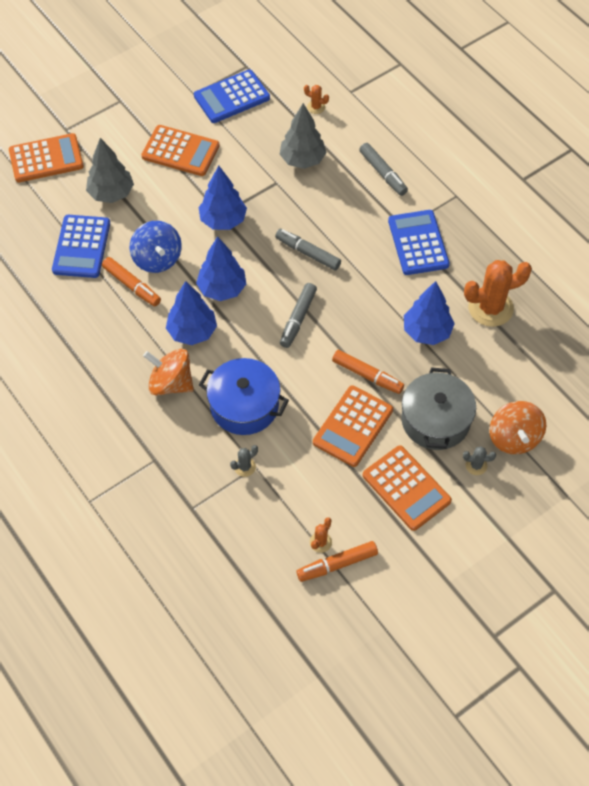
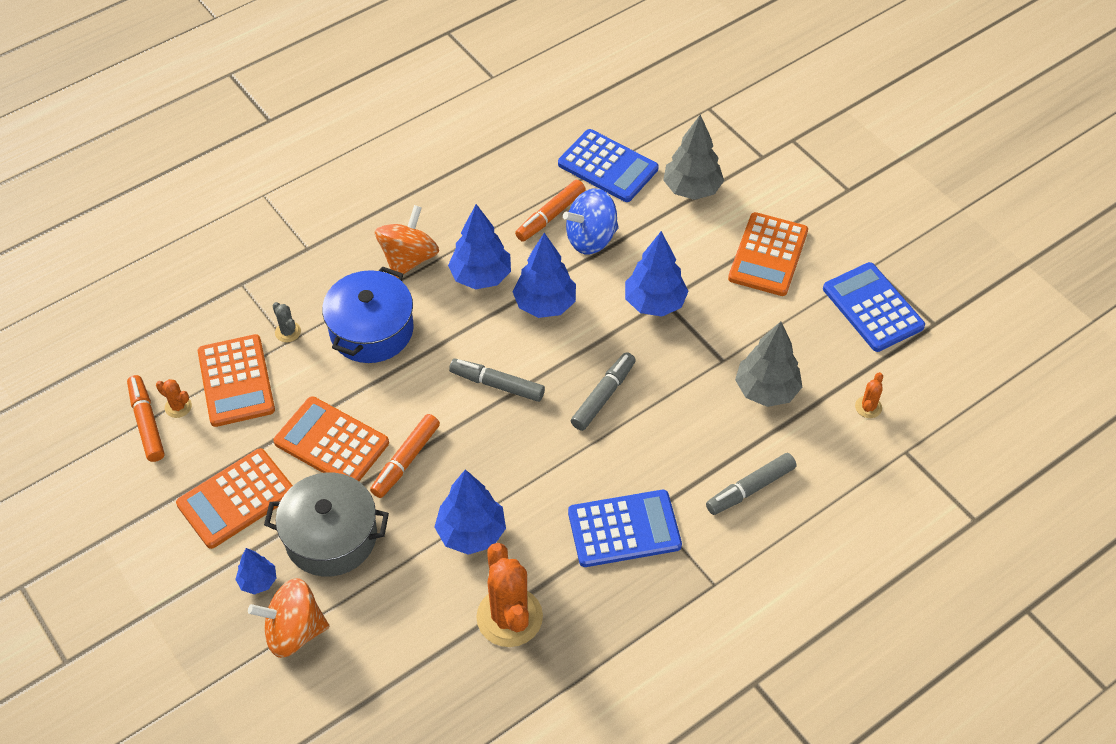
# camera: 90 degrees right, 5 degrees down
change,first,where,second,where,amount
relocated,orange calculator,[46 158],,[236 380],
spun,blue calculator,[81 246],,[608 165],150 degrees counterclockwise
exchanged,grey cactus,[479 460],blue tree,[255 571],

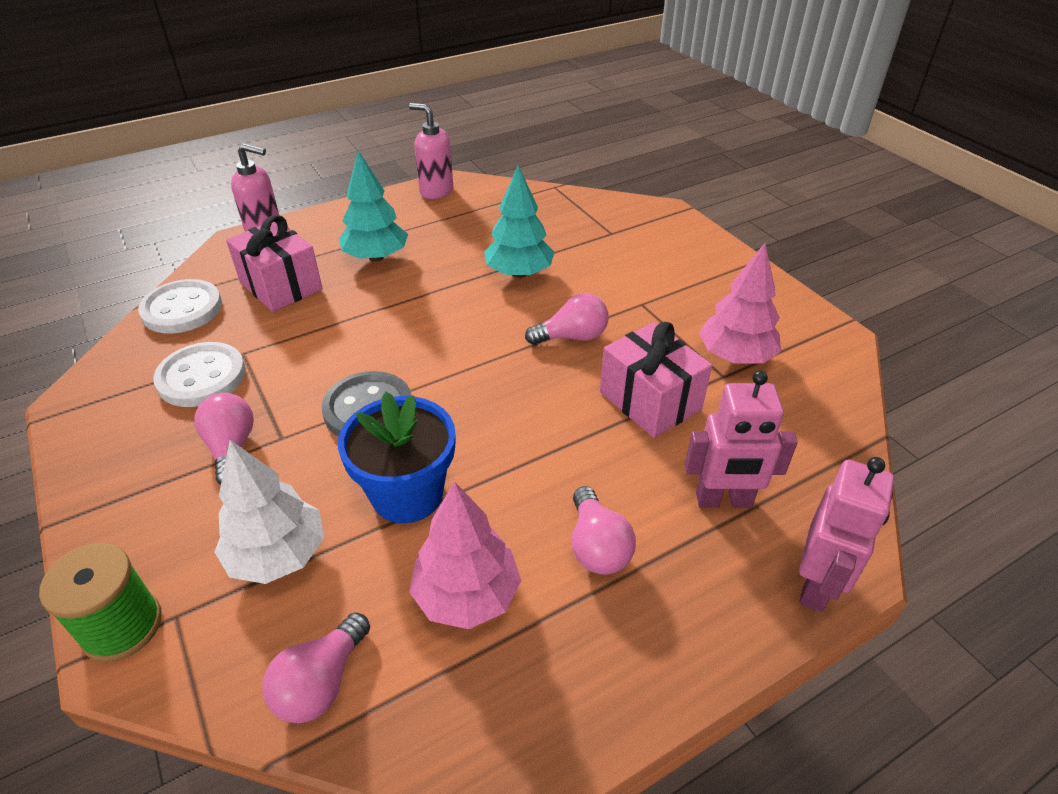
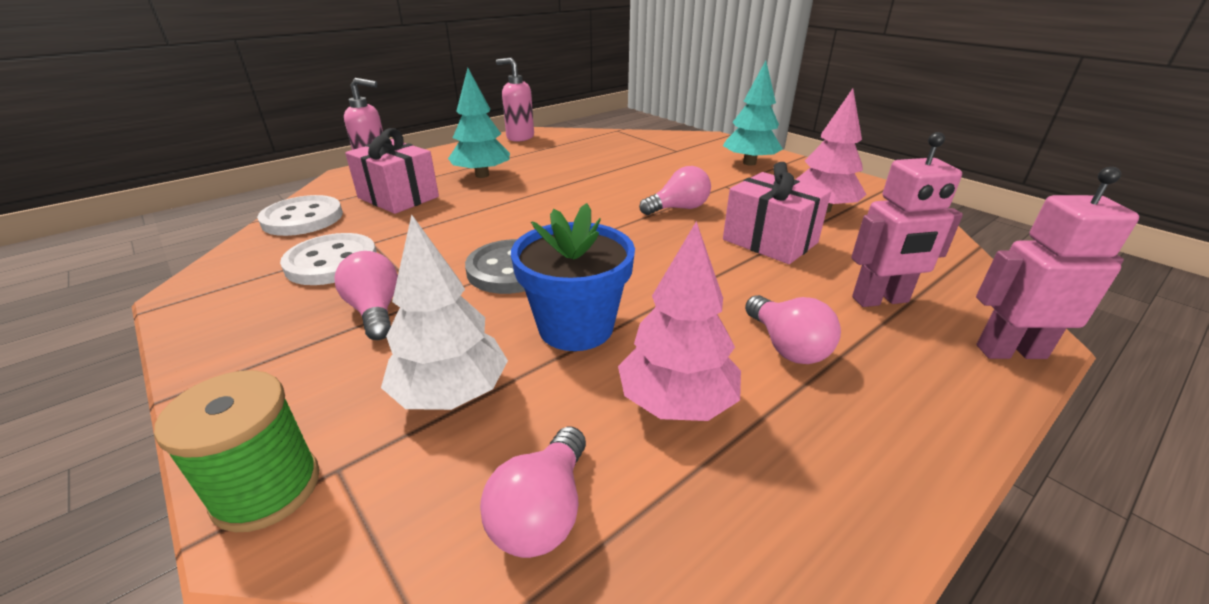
# camera: 10 degrees left, 10 degrees down
change,first,where,second,where,amount
relocated,turquoise tree,[519 221],,[753 113],
spun,pink robot,[846 534],,[1057 263],105 degrees counterclockwise

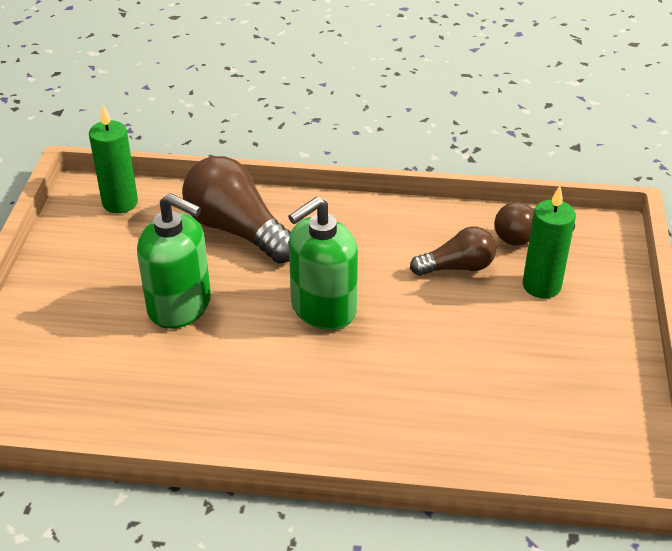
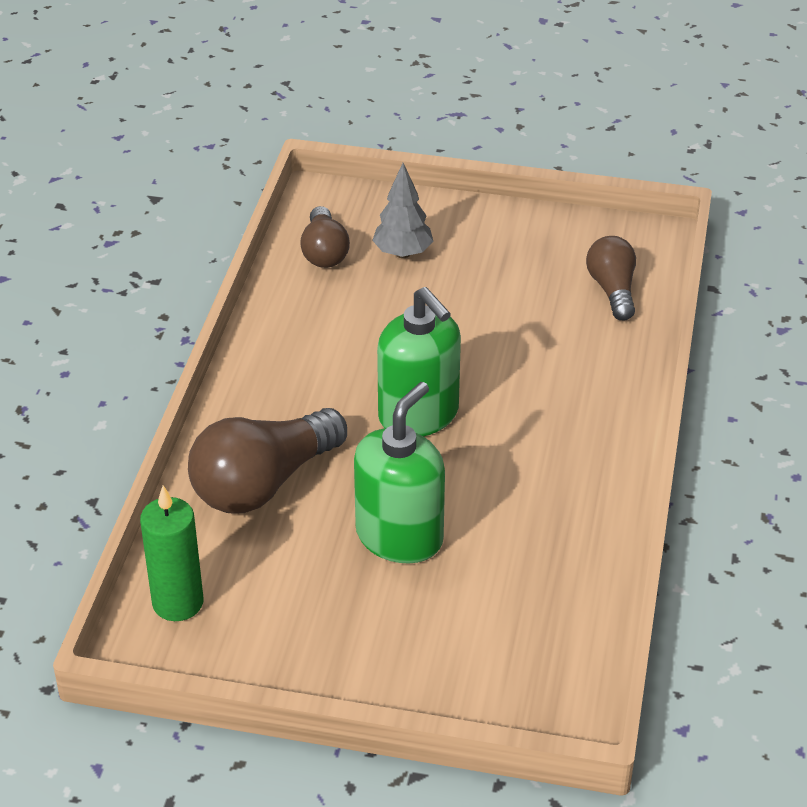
# camera: 85 degrees left, 0 degrees up
change,first,where,second,where,amount
exchanged,green candle,[549 242],grey tree,[402 210],
relocated,brown light bulb,[453 251],,[611 278],

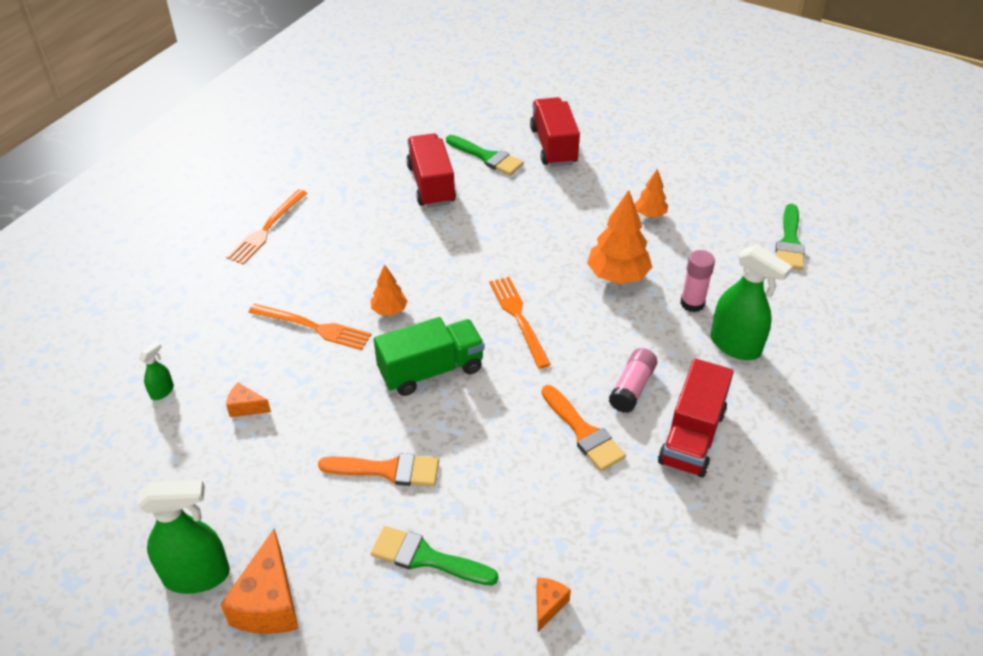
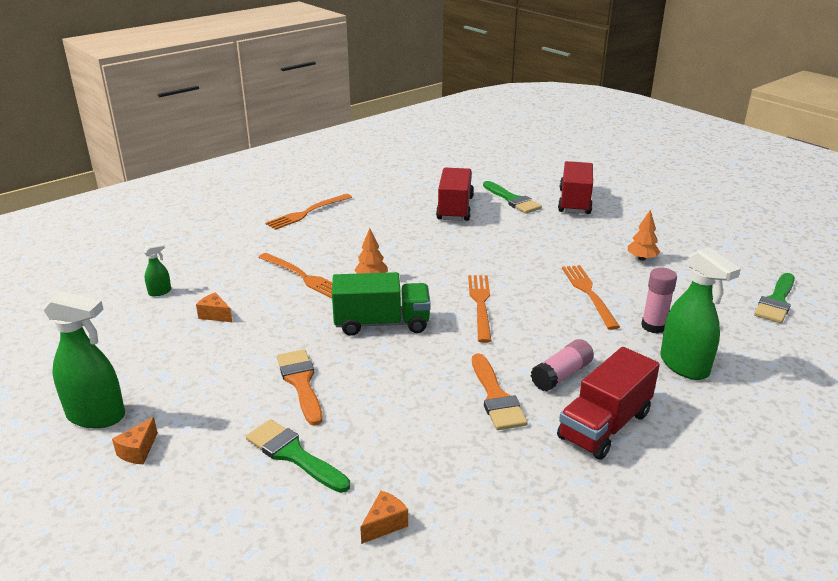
# camera: 20 degrees right, 15 degrees down
change,first,where,second,where,amount
exchanged,orange tree,[619 237],orange fork,[591 297],
spun,orange brush,[378 469],,[300 387],135 degrees counterclockwise
size,orange cheese,[259 581],,[135 440],x0.51

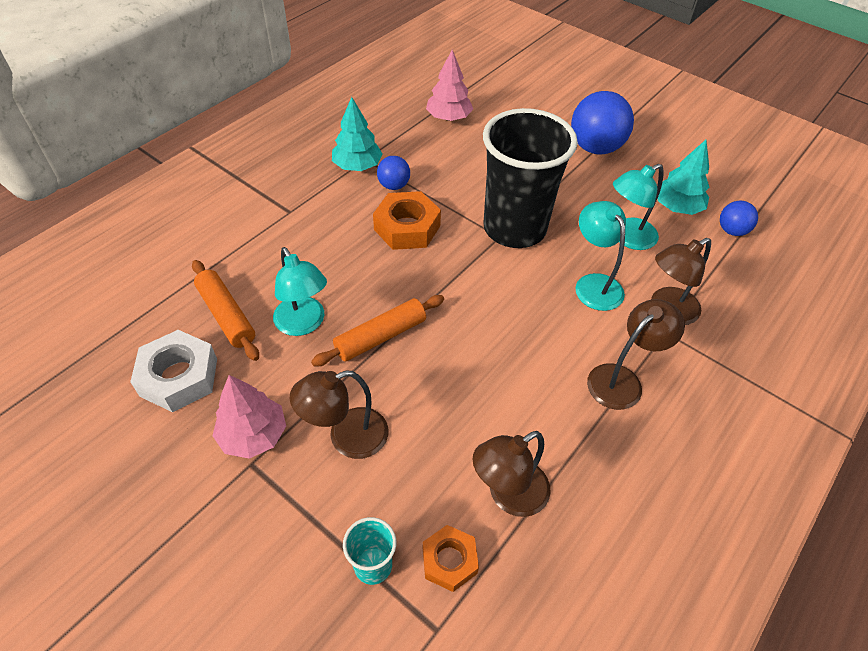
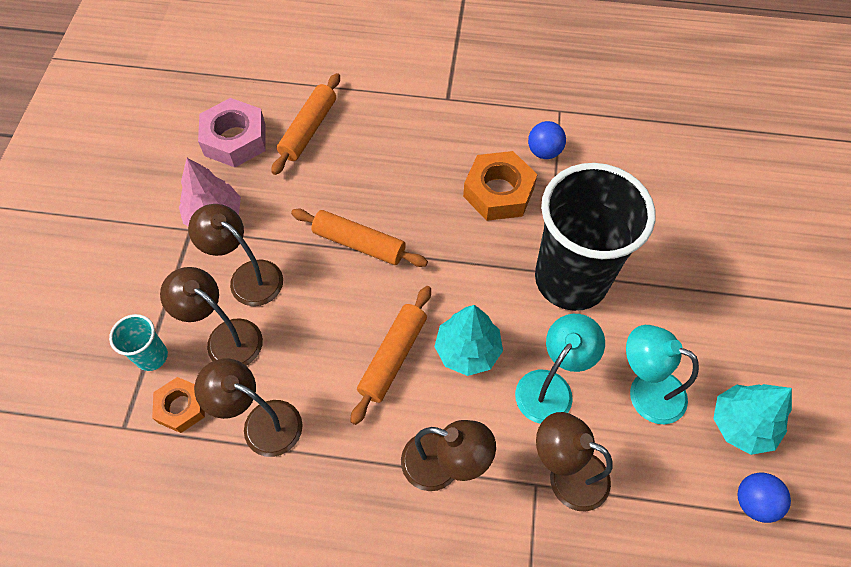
# camera: 60 degrees right, 10 degrees up
change,first,where,second,where,amount
missing,pink tree,[449 85],,,
missing,blue ball,[602 123],,,
relocated,turquoise tree,[357 134],,[468 340],
missing,turquoise lamp,[300 291],,,
colour,white nut,[173 371],pink nut,[232 132],
appeared,,,brown lamp,[211 316],
appeared,,,orange rolling pin,[390 355],

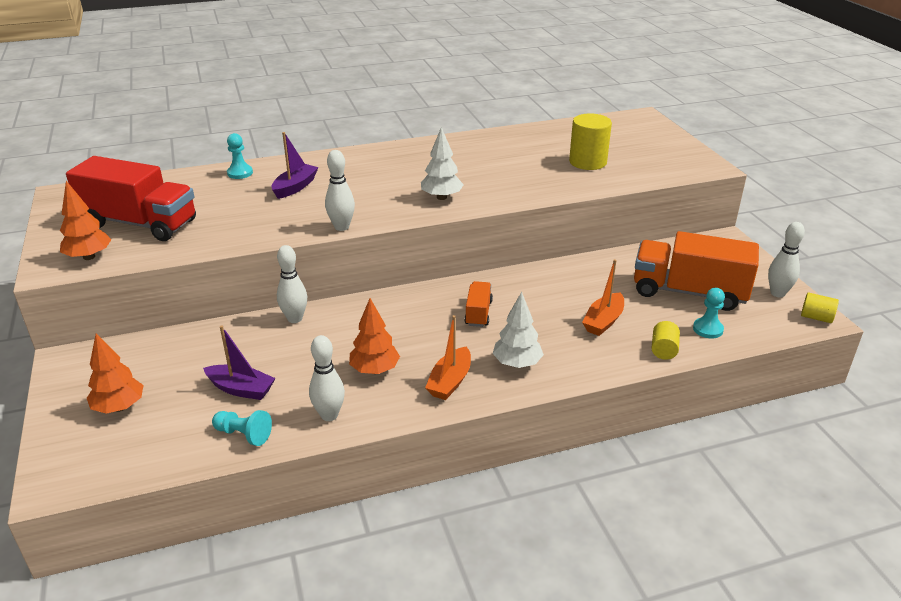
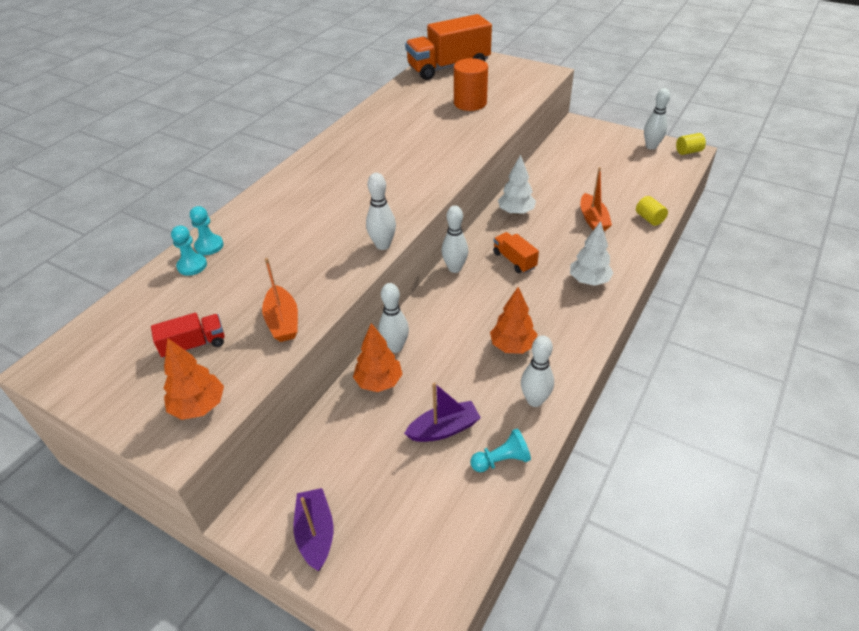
# camera: 40 degrees left, 10 degrees up
change,first,where,second,where,amount
colour,yellow cylinder,[590 142],orange cylinder,[471 84],
relocated,white tree,[442 163],,[517 185],
relocated,purple boat,[295 165],,[313 529],
size,red truck,[131 198],,[188 335],x0.47
relocated,orange truck,[696 271],,[448 47],
relocated,turquoise pawn,[709 313],,[189 250],
relocated,orange boat,[448 357],,[280 300],
relocated,orange tree,[115 373],,[378 357],
appeared,,,white bowling pin,[455 239],

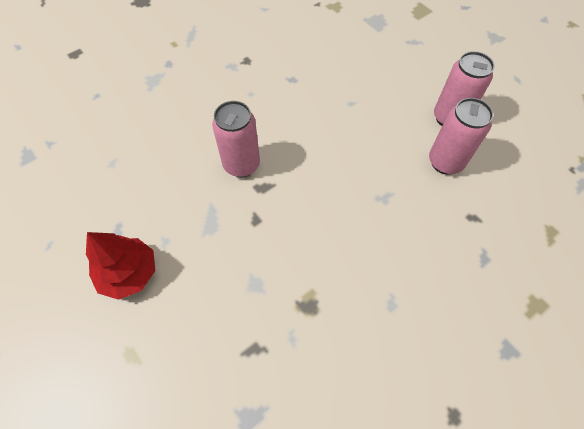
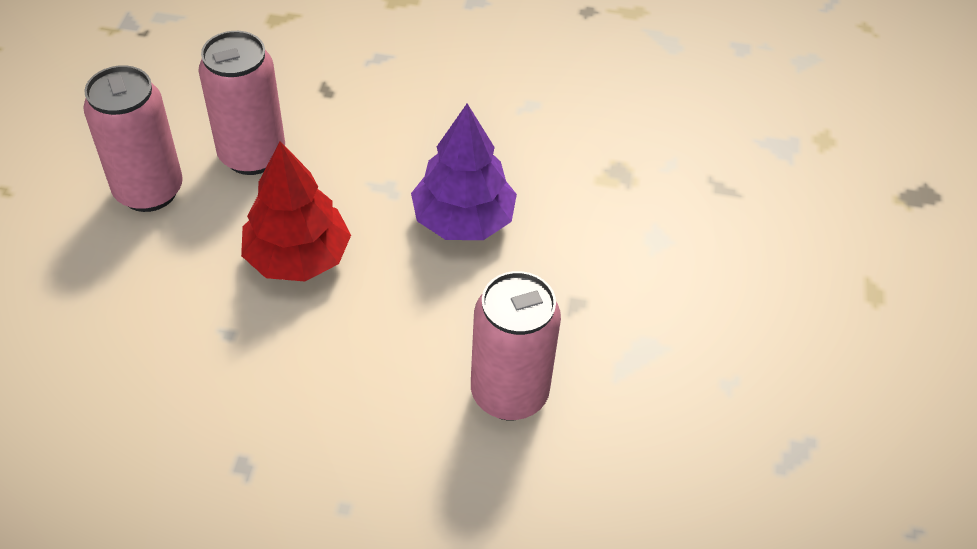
# camera: 135 degrees left, 10 degrees down
change,first,where,second,where,amount
relocated,red tree,[120 266],,[296 211],
appeared,,,purple tree,[464 172],

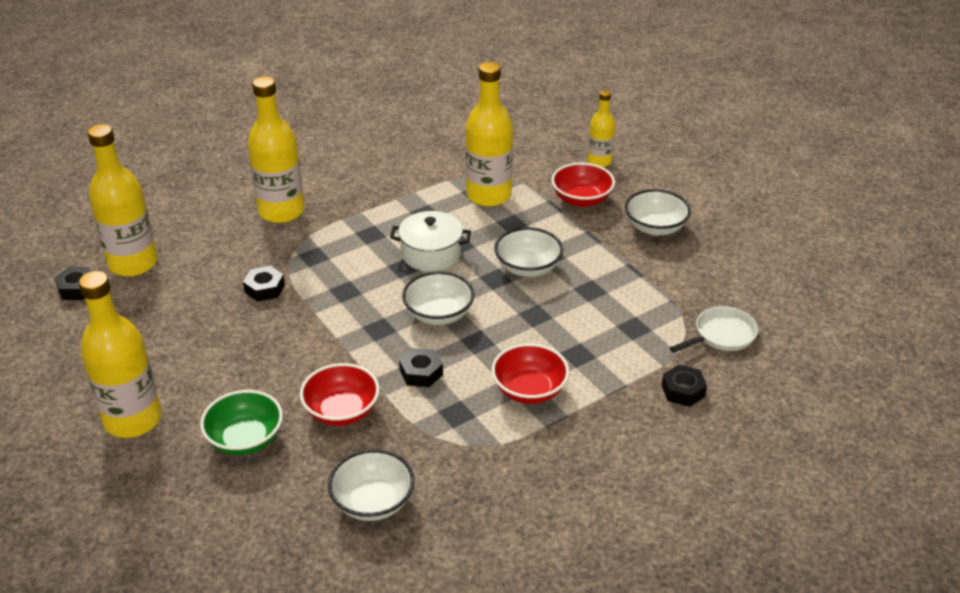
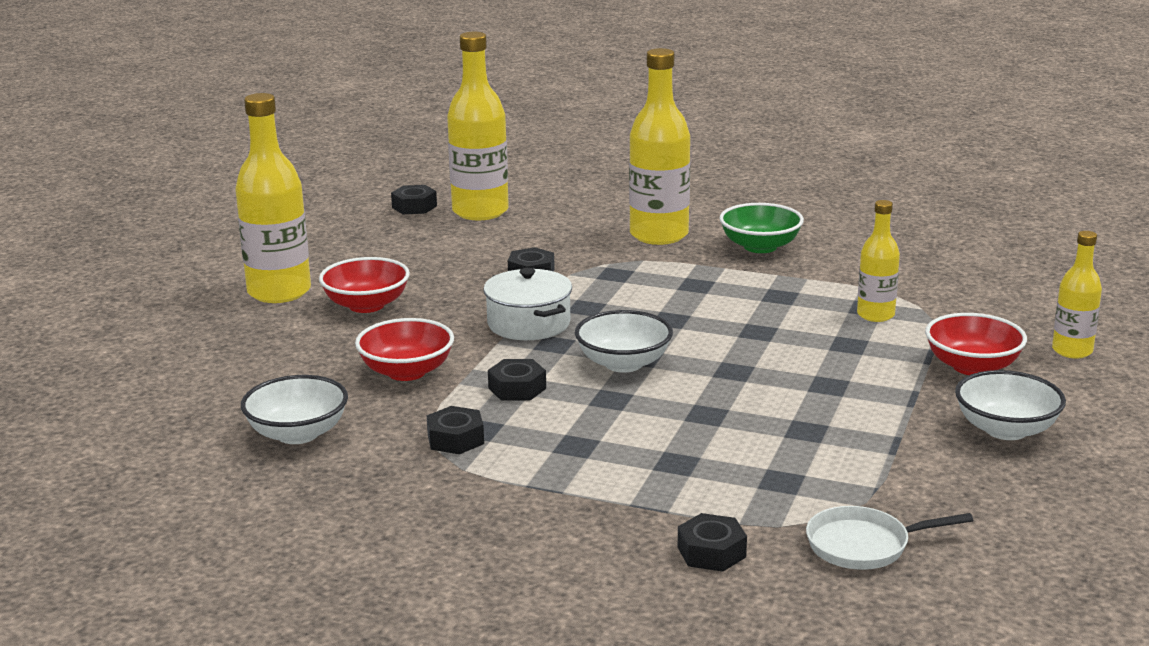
# camera: 55 degrees right, 15 degrees down
change,first,where,second,where,amount
size,yellow bottle,[489 134],,[878 261],x0.57
relocated,white pot,[430 241],,[528 304],
missing,white bowl,[528 252],,,
spun,white pan,[714 329],,[890 538],150 degrees clockwise
relocated,red bowl,[530 373],,[364 285],
relocated,green bowl,[241 422],,[761 228],
appeared,,,black nut,[455 430],

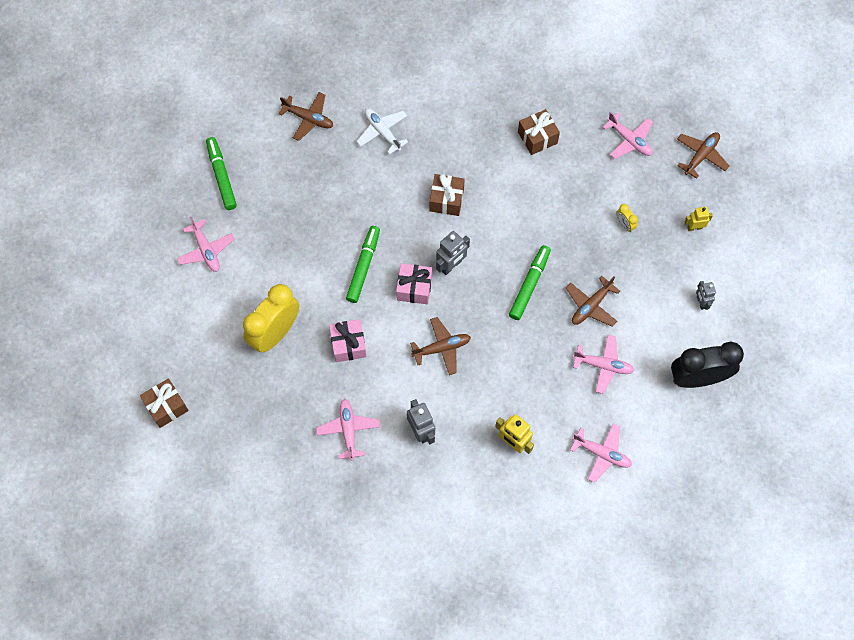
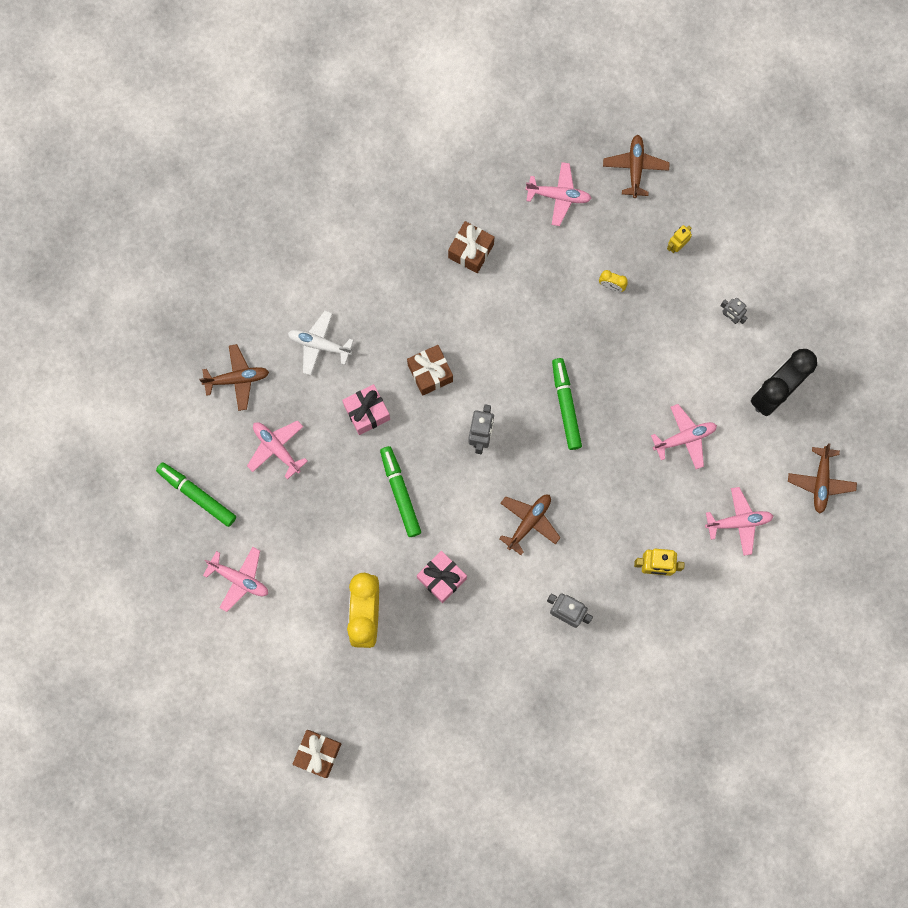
# camera: 35 degrees left, 10 degrees up
change,first,where,second,where,amount
relocated,pink gift,[414 283],,[366 409],
relocated,brown plane,[593 301],,[822 478],
relocated,pink plane,[348 430],,[277 450],

